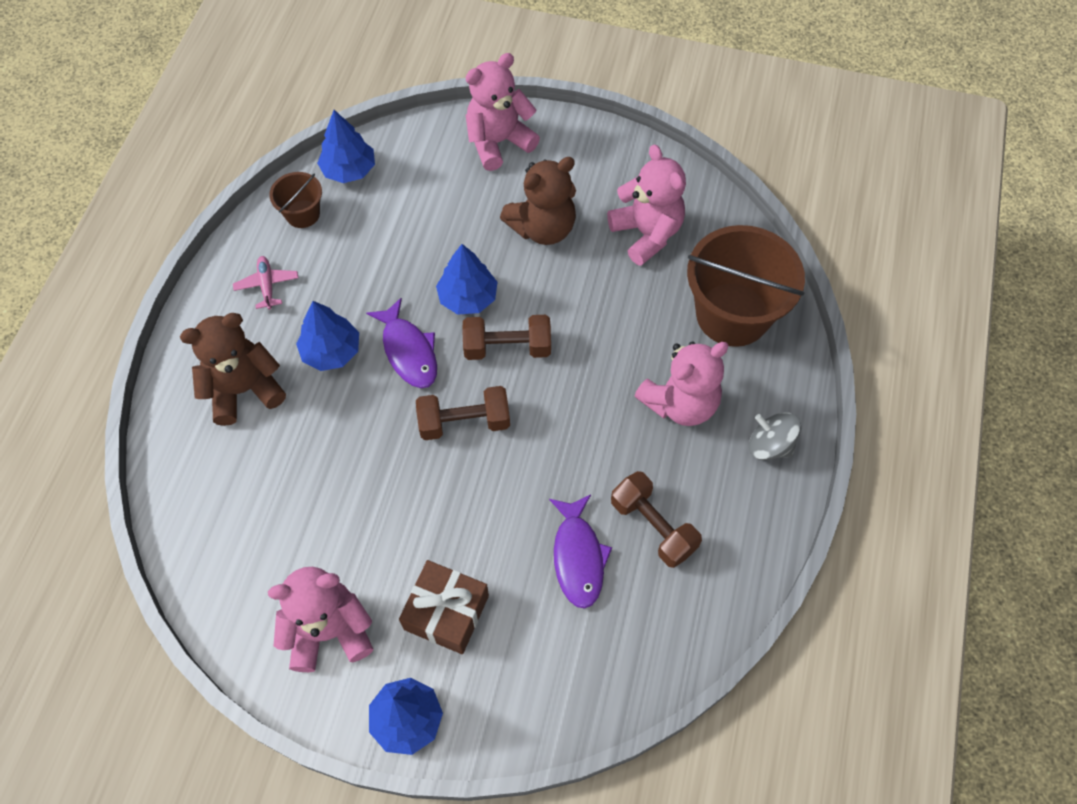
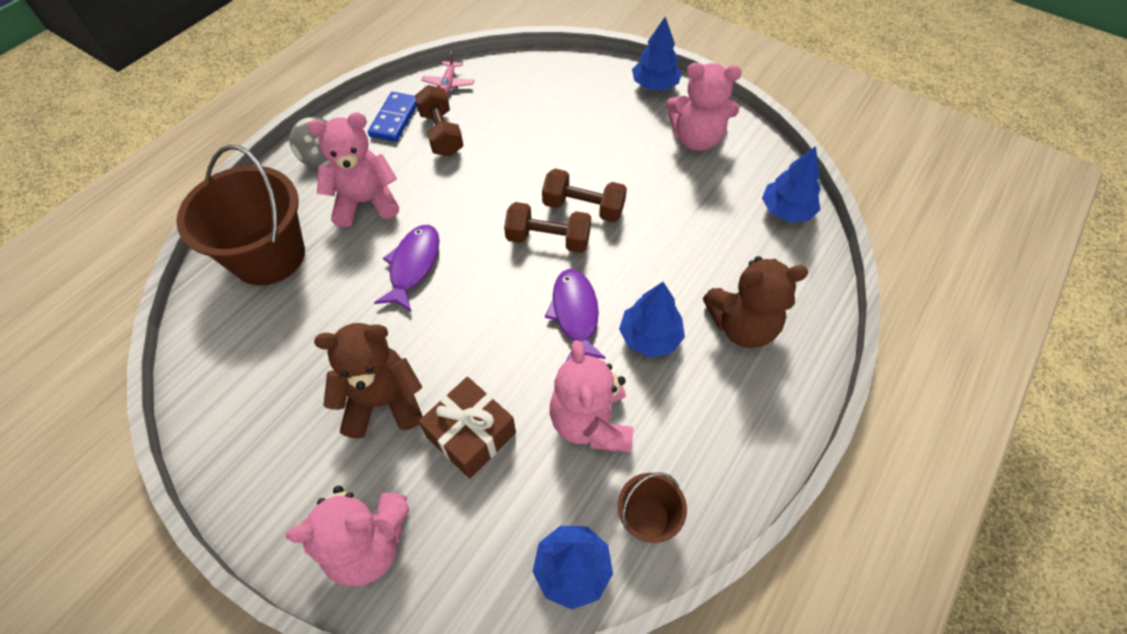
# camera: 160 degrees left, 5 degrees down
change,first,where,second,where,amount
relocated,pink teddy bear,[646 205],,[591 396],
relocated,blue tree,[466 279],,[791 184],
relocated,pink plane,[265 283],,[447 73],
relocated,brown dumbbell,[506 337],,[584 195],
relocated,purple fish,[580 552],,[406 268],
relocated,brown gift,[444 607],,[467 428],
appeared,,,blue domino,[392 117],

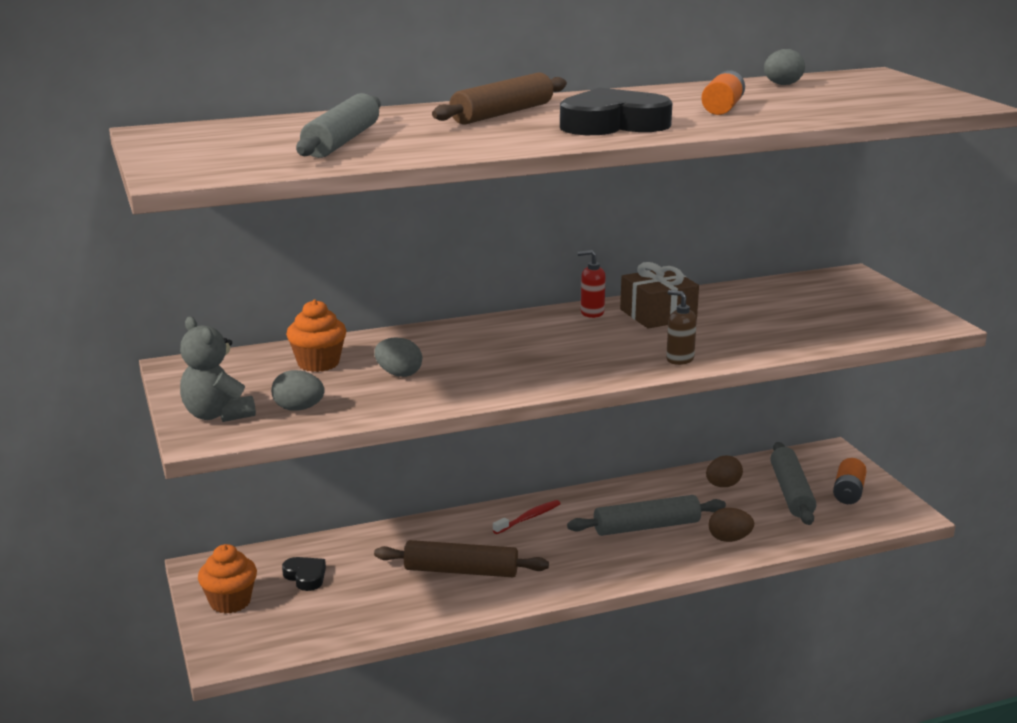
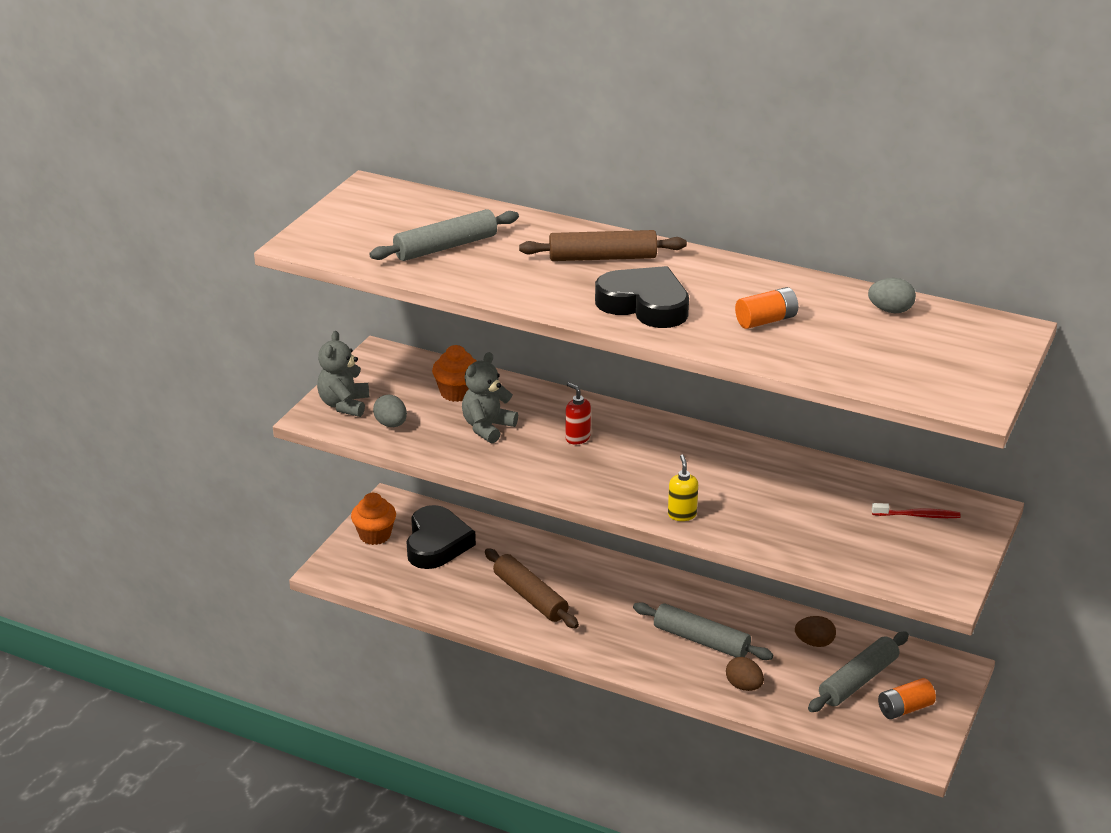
# camera: 45 degrees right, 10 degrees up
change,first,where,second,where,amount
relocated,red soap dispenser,[592 284],,[578 413],
missing,brown gift,[659 295],,,
colour,brown soap dispenser,[681 327],yellow soap dispenser,[683 488],
exchanged,grey egg,[398 357],grey teddy bear,[490 398],
relocated,red toothbrush,[527 517],,[916 510],
size,black heart,[304 574],,[441 537],x2.00

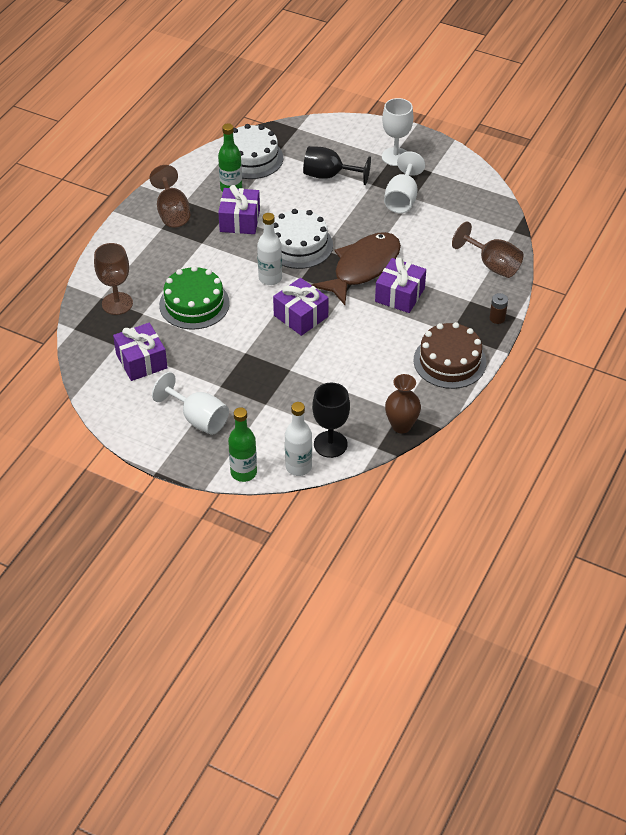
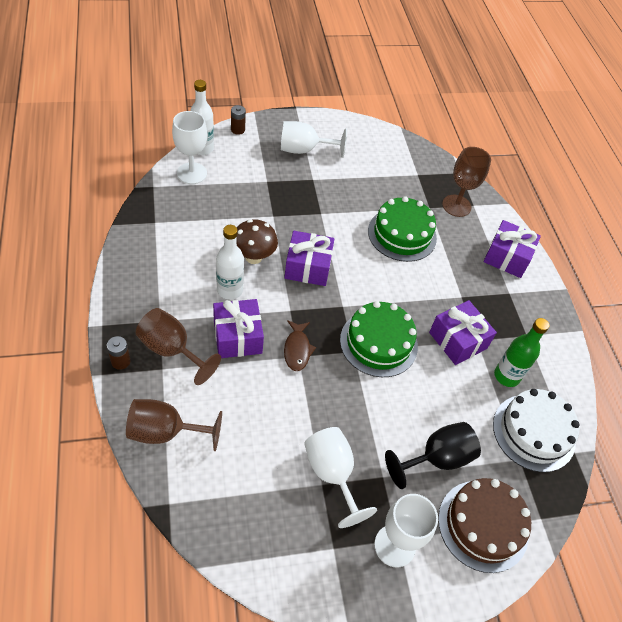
# camera: 135 degrees right, 5 degrees up
change,first,where,second,where,amount
relocated,brown goblet,[169 196],,[178 346],
colour,white cake,[303 239],green cake,[379 339],
relocated,white bottle,[269 249],,[230 262],
size,brown fish,[356 268],,[300 345],x0.47
relocated,brown cake,[450 355],,[484 525],
relocated,purple gift,[140 352],,[512 249],
missing,brown vase,[403 403],,,
colour,black goblet,[331 420],white goblet,[189 147],
exchanged,green bottle,[242 444],brown battery,[238 120],
appeared,,,brown mushroom,[257 241],

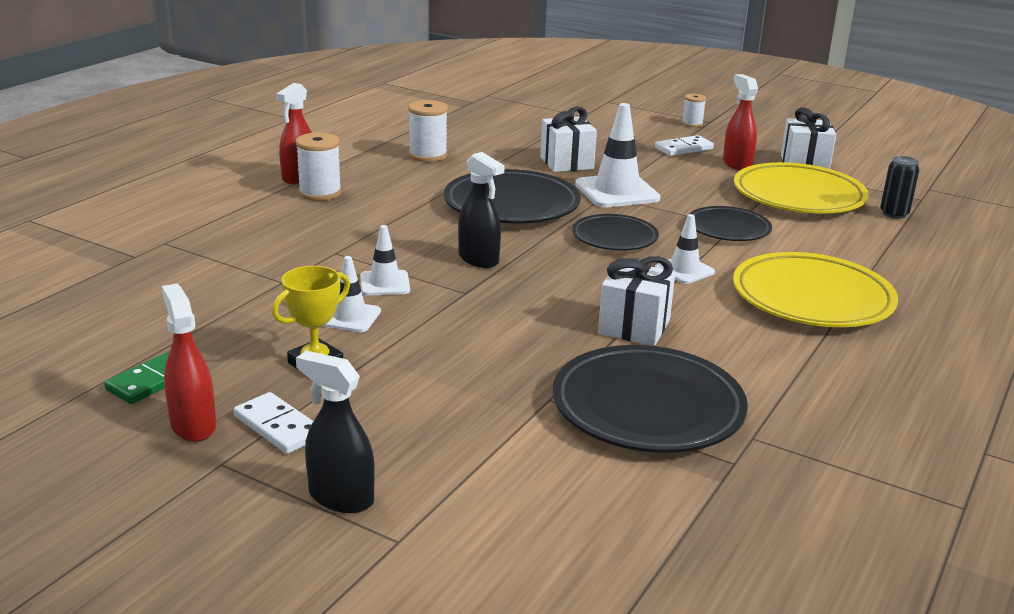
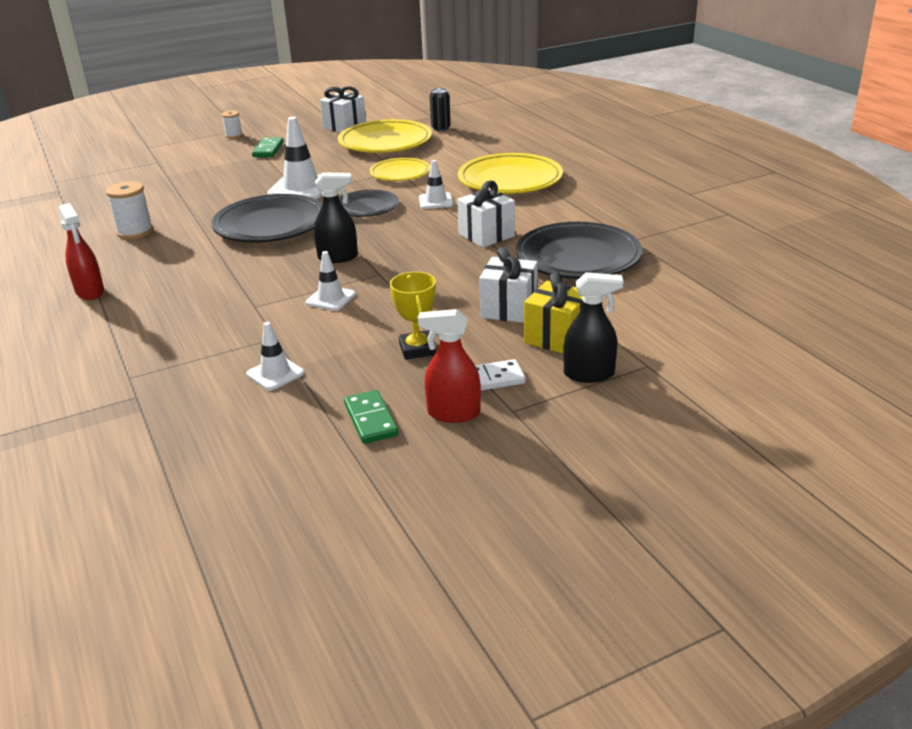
# camera: 55 degrees left, 5 degrees up
change,first,where,second,where,amount
missing,red spray bottle,[740 122],,,
relocated,white gift,[568 139],,[508 285],
missing,white spool,[318 167],,,
colour,white domino,[684 145],green domino,[268 147],
colour,black plate,[730 223],yellow plate,[400 169],
relocated,white traffic cone,[351 294],,[275 356],
spun,black spray bottle,[335 432],,[593 327],150 degrees counterclockwise
appeared,,,yellow gift,[553 312],

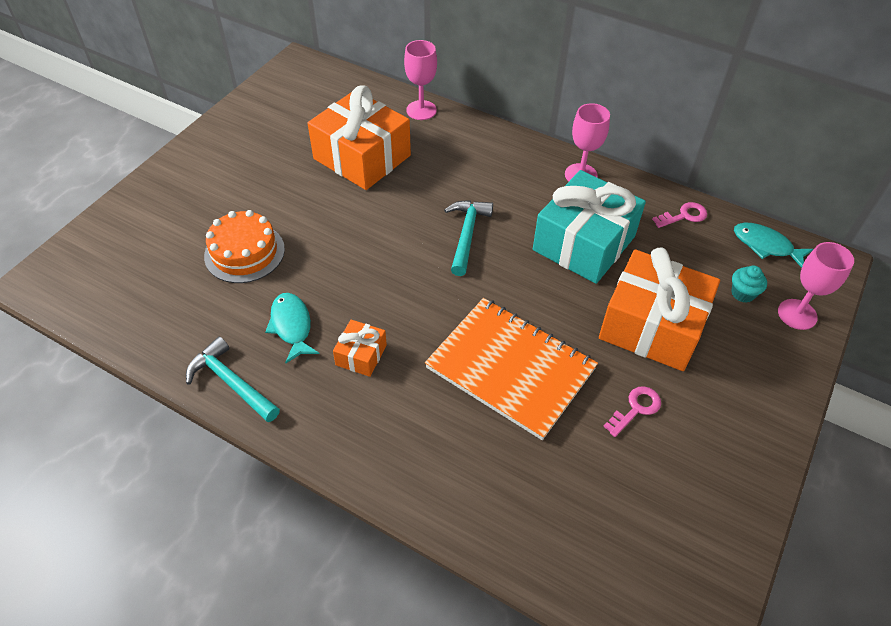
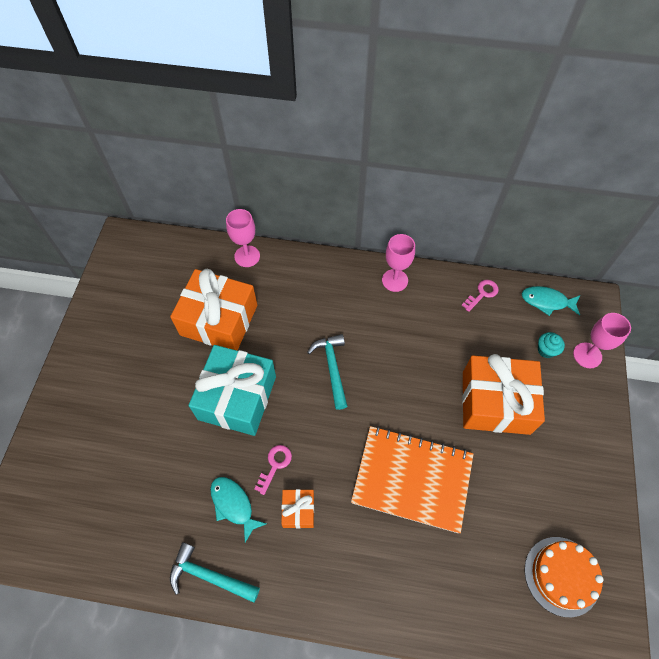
# camera: 20 degrees left, 10 degrees up
change,first,where,second,where,amount
relocated,turquoise gift,[589 227],,[232 390],
relocated,orange cake,[244 246],,[564 577],
relocated,pink key,[632 411],,[273 470],

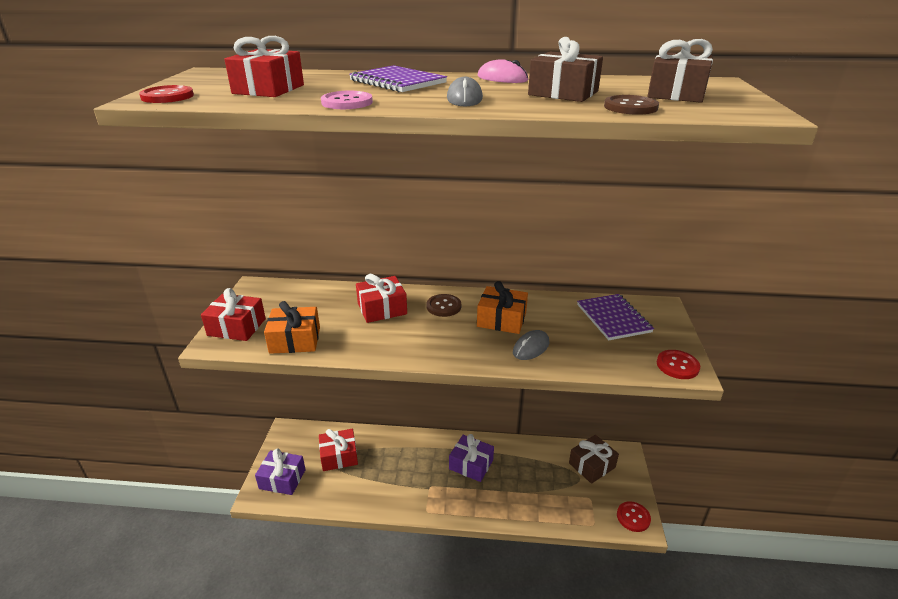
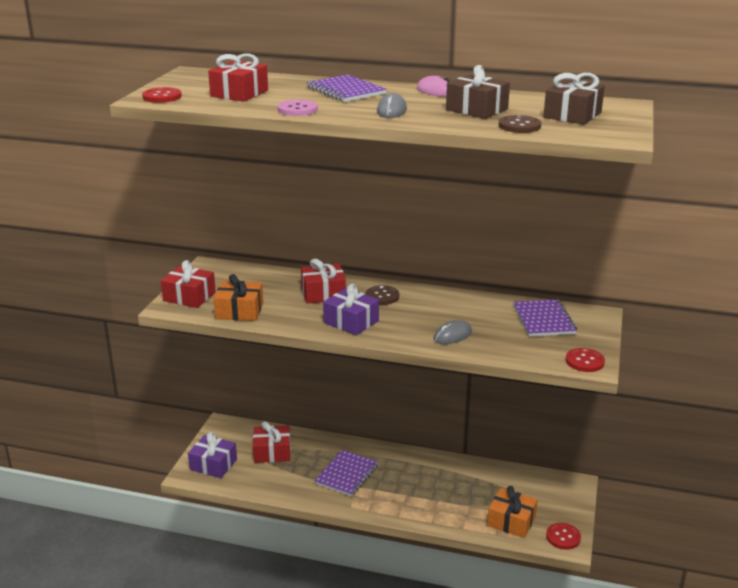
# camera: 10 degrees right, 5 degrees down
change,first,where,second,where,amount
relocated,orange gift,[502 307],,[512 512],
relocated,purple gift,[471 458],,[351 309],
missing,brown gift,[594 459],,,
appeared,,,purple notebook,[346 473],

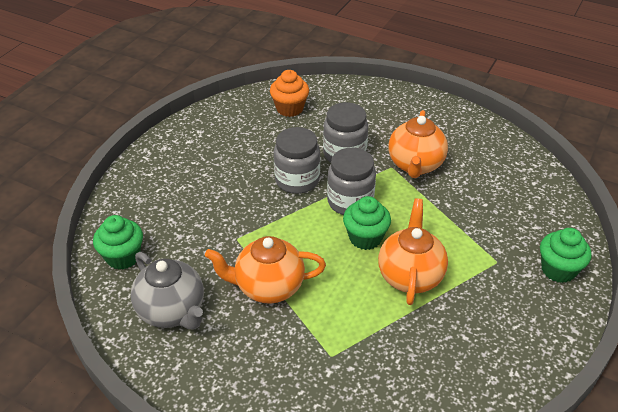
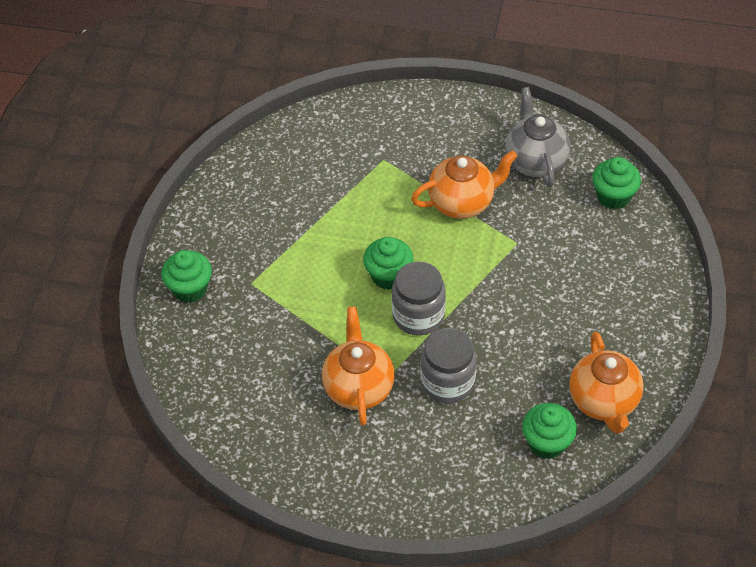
# camera: 165 degrees right, 10 degrees up
change,first,where,second,where,amount
colour,orange cupcake,[289 93],green cupcake,[549 431],
missing,grey jar,[297 160],,,
relocated,orange teapot,[413 251],,[606 383],
spun,grey teapot,[167 290],,[537 137],45 degrees clockwise

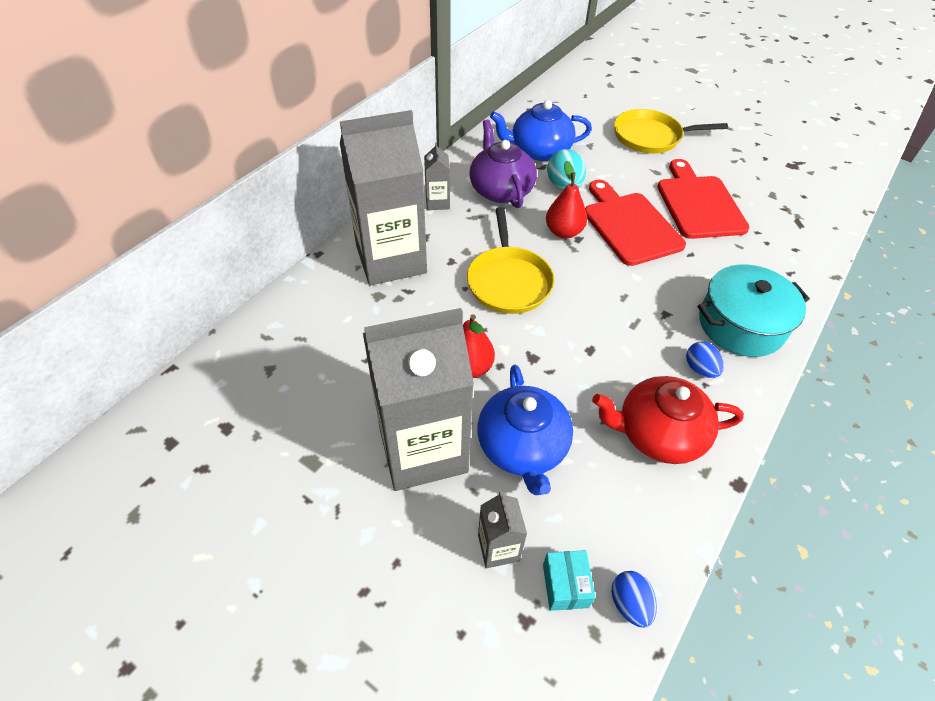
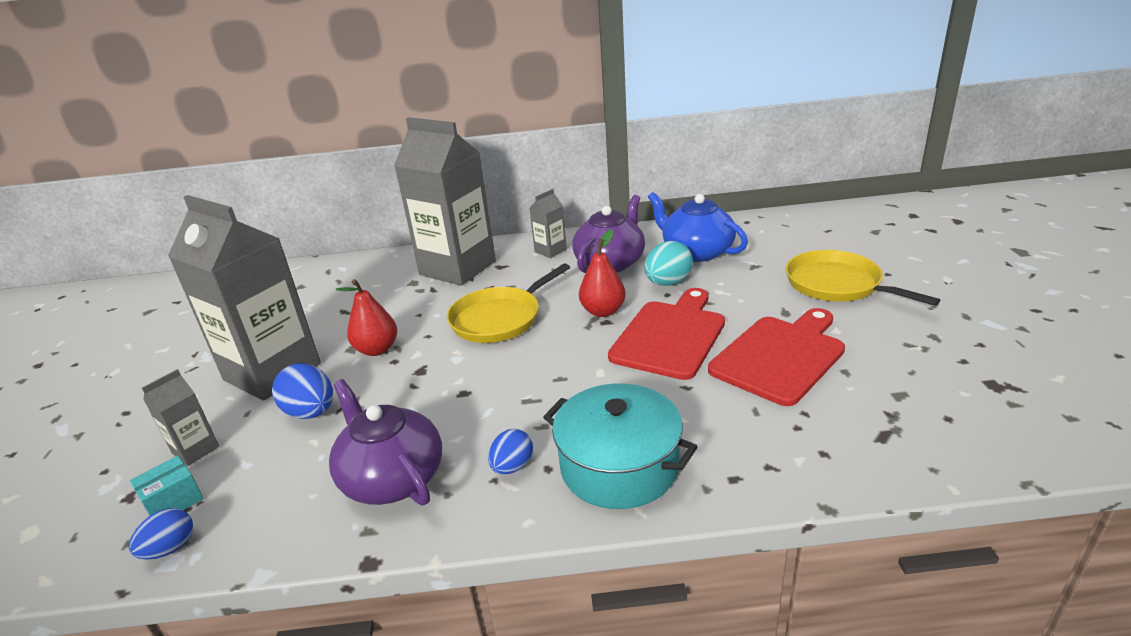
# camera: 55 degrees right, 20 degrees down
change,first,where,second,where,amount
exchanged,blue teapot,[525 430],blue egg,[302 391],
colour,red teapot,[668 420],purple teapot,[385 442],

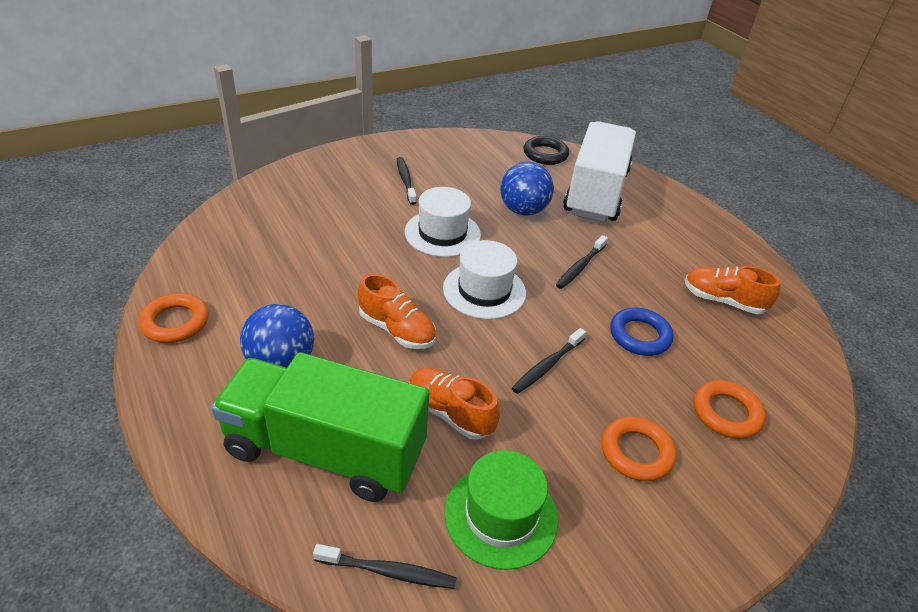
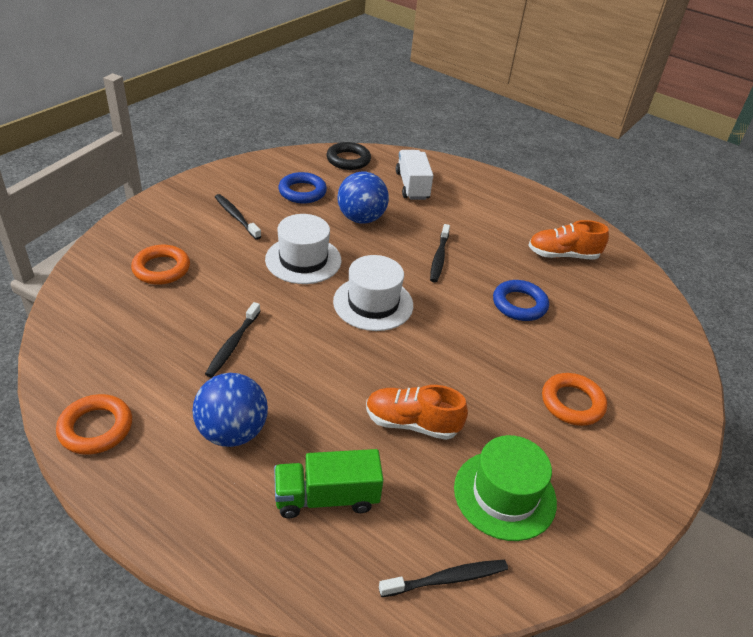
# camera: 25 degrees left, 0 degrees up
change,first,where,second,where,amount
size,white truck,[599 171],,[414 175],x0.54
missing,orange shoe,[397 311],,,
relocated,black toothbrush,[549 361],,[232 339],
size,green truck,[320 427],,[328 483],x0.54
relocated,orange ring,[729 409],,[160 265],
appeared,,,blue ring,[302 188],

